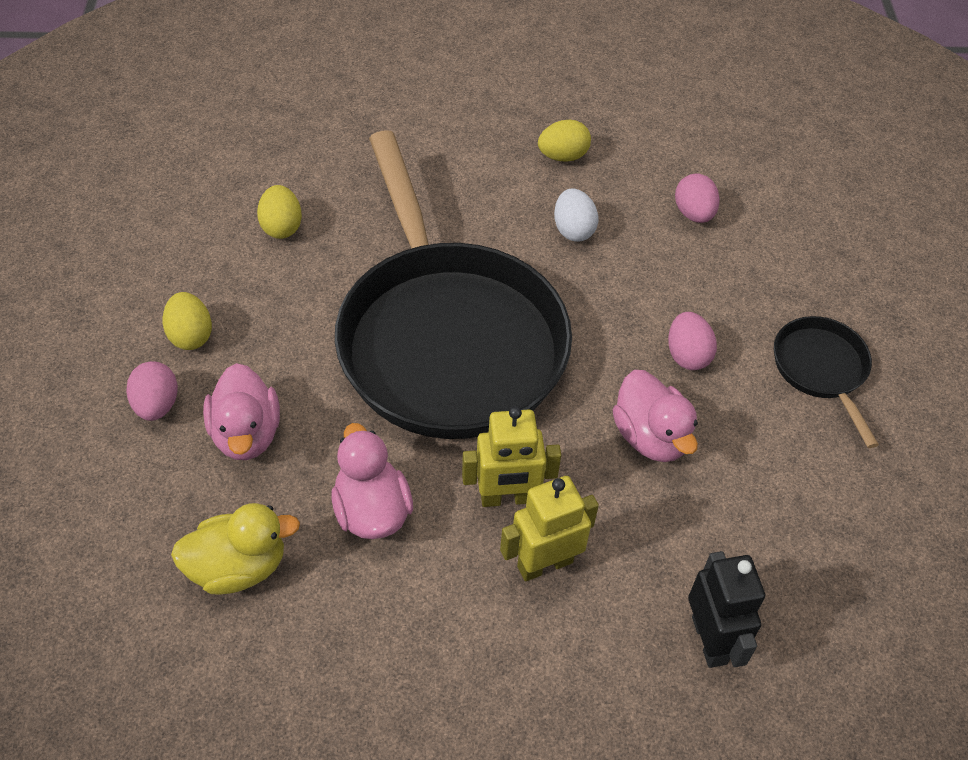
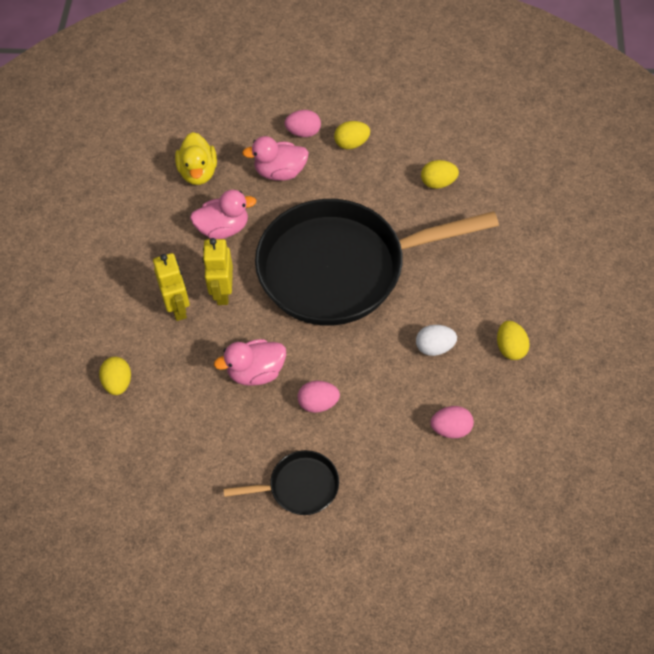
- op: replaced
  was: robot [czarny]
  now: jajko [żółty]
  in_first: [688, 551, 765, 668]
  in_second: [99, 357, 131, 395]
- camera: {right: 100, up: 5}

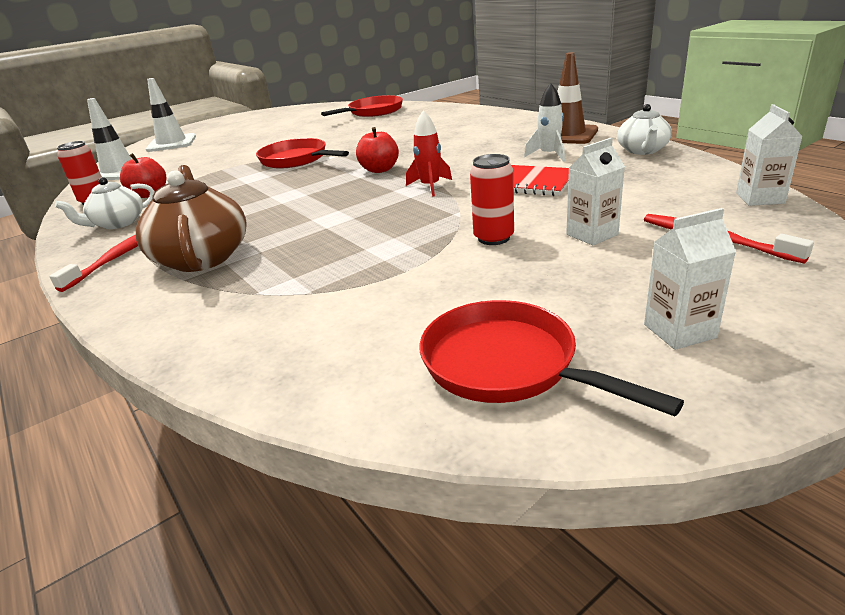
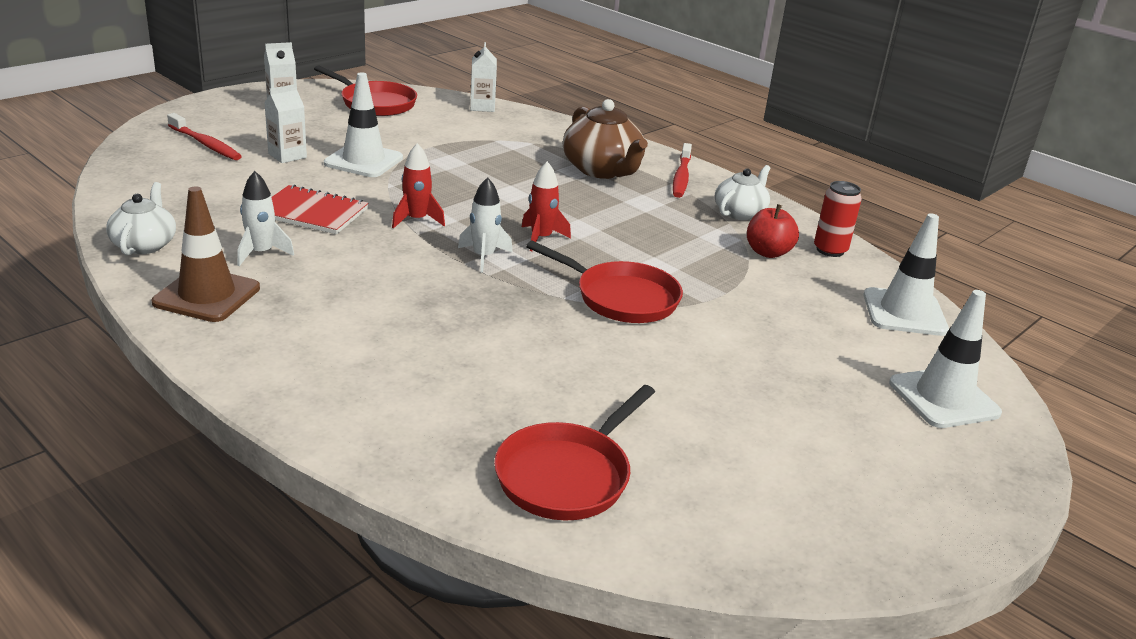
- op: replaced
  was: puszka [czerwony]
  now: pachołek [biały]
  in_first: [470, 154, 514, 245]
  in_second: [324, 72, 403, 177]
- op: replaced
  was: jabłko [czerwony]
  now: rakieta [biały]
  in_first: [356, 127, 399, 173]
  in_second: [458, 177, 513, 272]
- op: moved
  was: karton mleka [biały]
  in_first: [736, 104, 803, 206]
  in_second: [470, 42, 497, 112]
- op: added
  now: rakieta [czerwony]
  in_second: [522, 161, 571, 251]
- camera: {right: 165, up: 0}

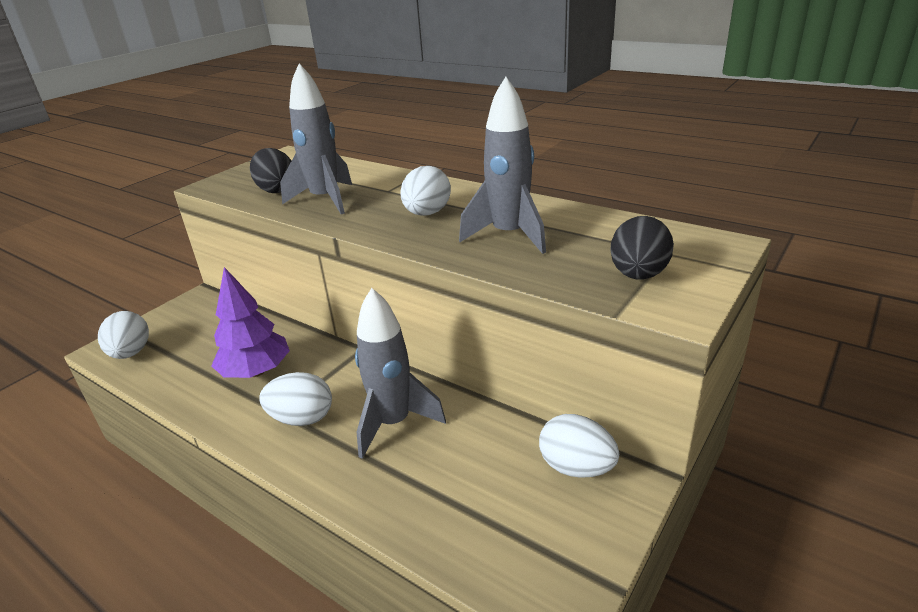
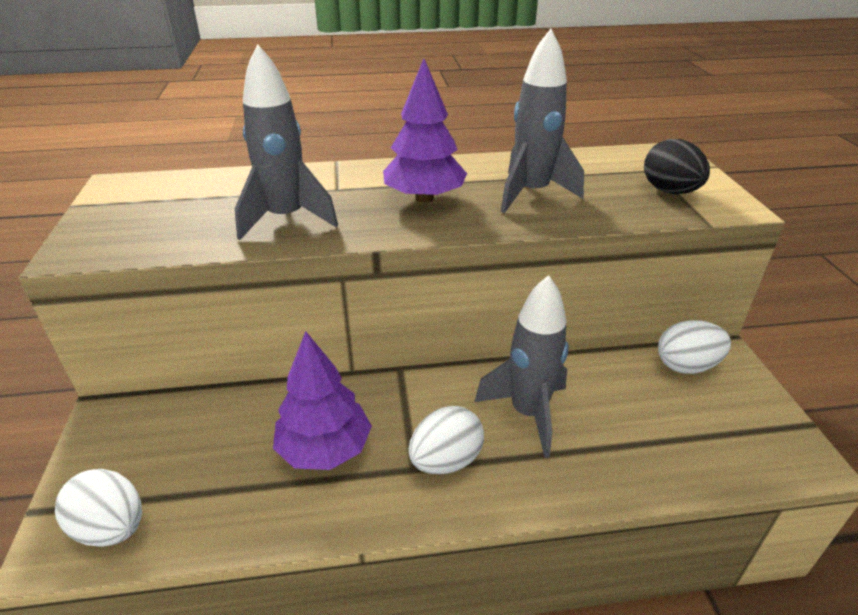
- op: replaced
  was: jajko [biały]
  now: drzewko [fioletowy]
  in_first: [400, 166, 451, 216]
  in_second: [383, 58, 467, 203]
- op: removed
  was: jajko [czarny]
  in_first: [250, 148, 291, 193]
- camera: {right: -45, up: 5}

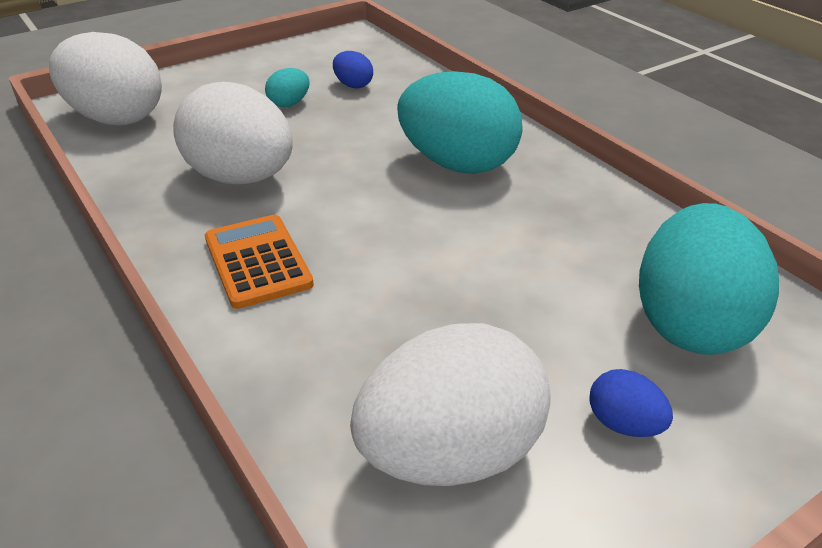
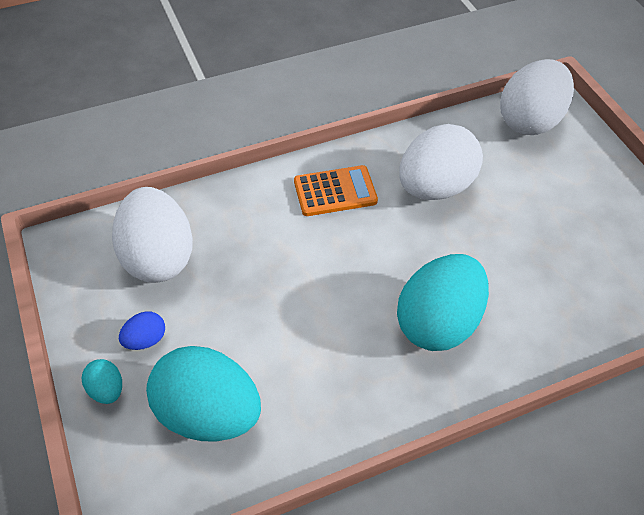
- op: moved
  was: jajko [turkusowy]
  in_first: [265, 68, 310, 107]
  in_second: [82, 359, 122, 404]
- op: removed
  was: jajko [niebieski]
  in_first: [333, 51, 373, 89]
- camera: {right: 100, up: 15}

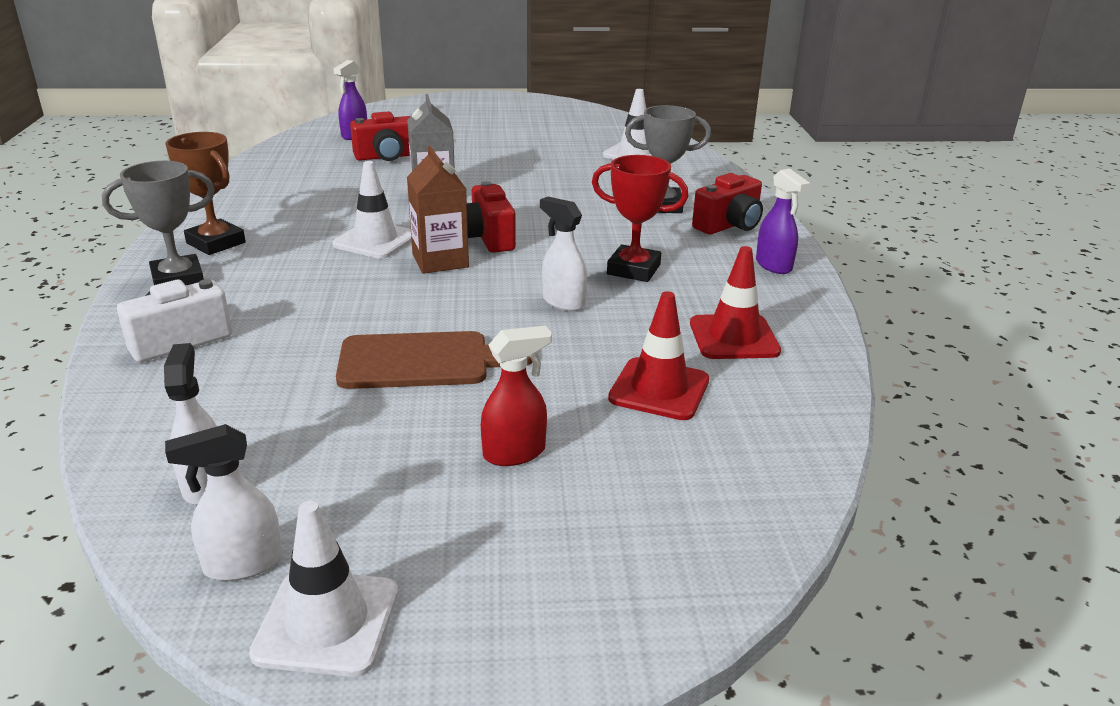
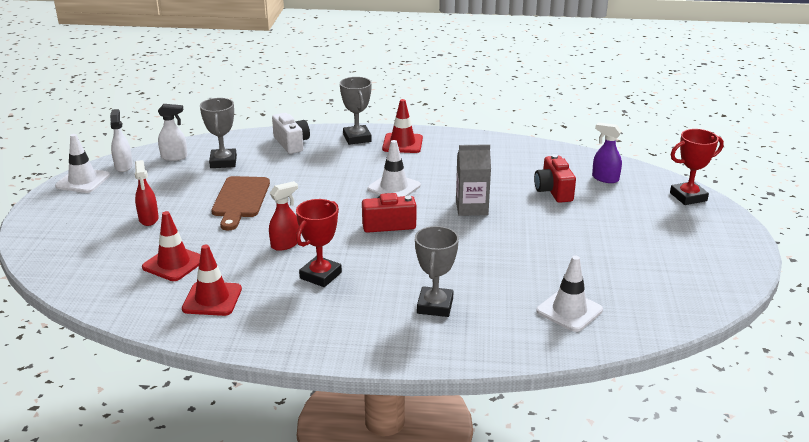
- op: added
  now: puchar [szary]
  in_second: [200, 98, 237, 168]
- op: recoloured
  was: spryskiwacz [biały]
  now: spryskiwacz [czerwony]
  in_first: [540, 197, 587, 311]
  in_second: [269, 181, 299, 251]
- op: replaced
  was: puchar [brązowy]
  now: pachołek [czerwony]
  in_first: [165, 132, 246, 255]
  in_second: [382, 99, 423, 153]
- op: added
  now: puchar [czerwony]
  in_second: [670, 129, 724, 205]
- op: removed
  was: karton mleka [brązowy]
  in_first: [407, 146, 469, 274]
- op: removed
  was: aparat fotograficzny [czerwony]
  in_first: [692, 173, 763, 235]
- op: removed
  was: spryskiwacz [fioletowy]
  in_first: [756, 169, 810, 274]
- camera: {right: 100, up: 0}

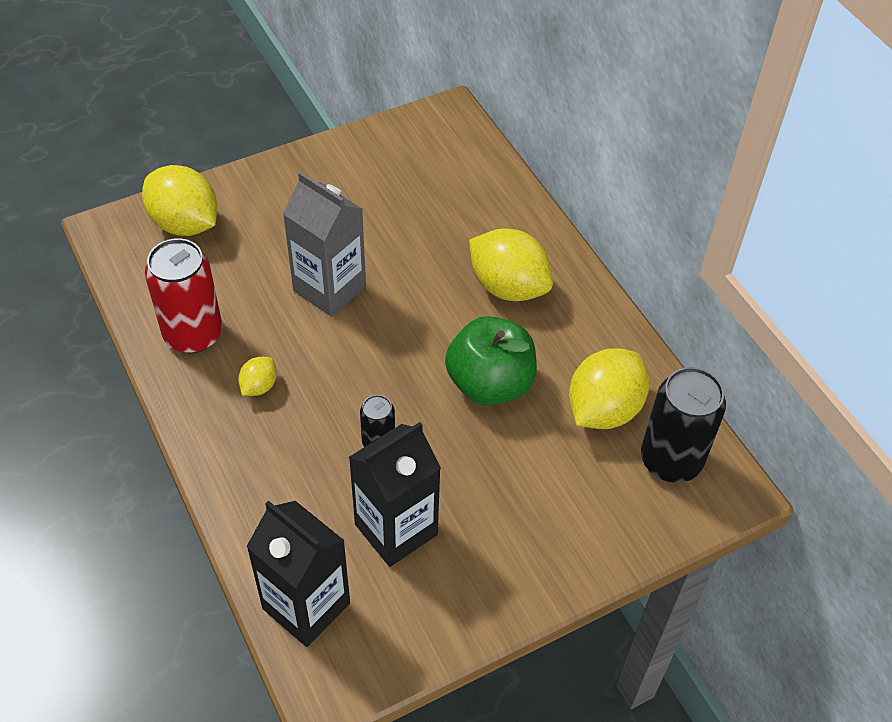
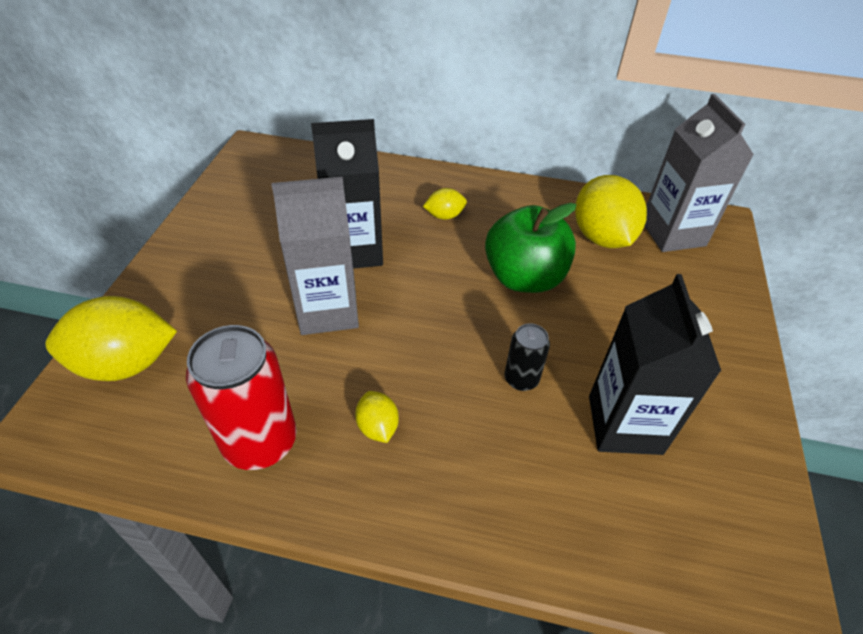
- op: moved
  was: karton mleka [czarny]
  in_first: [246, 501, 350, 647]
  in_second: [311, 119, 383, 269]
- op: resized
  was: cytryna [żółty]
  in_first: [469, 229, 553, 301]
  in_second: [423, 188, 467, 220]
  ratio: 0.48
- op: replaced
  was: puszka [czarny]
  now: karton mleka [szary]
  in_first: [641, 367, 726, 483]
  in_second: [645, 94, 754, 252]
- camera: {right: -50, up: -5}

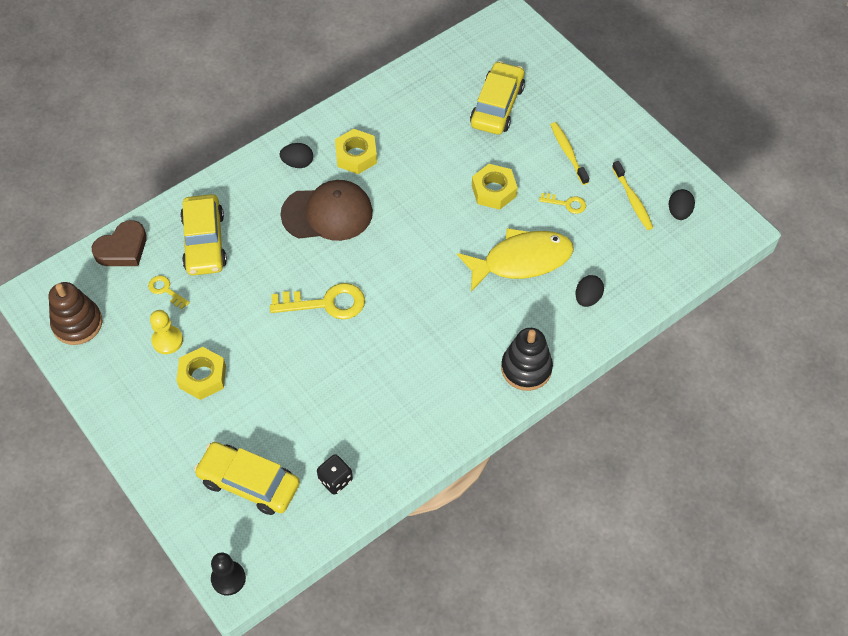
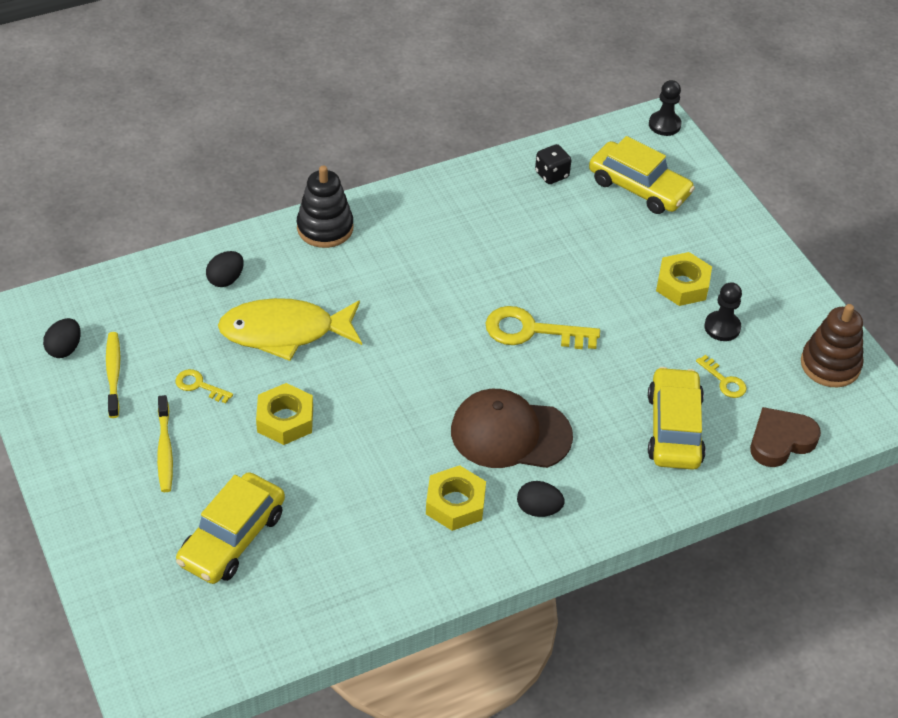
- op: recoloured
  was: pionek [żółty]
  now: pionek [czarny]
  in_first: [150, 310, 183, 354]
  in_second: [704, 282, 742, 341]
- camera: {right: -170, up: -10}

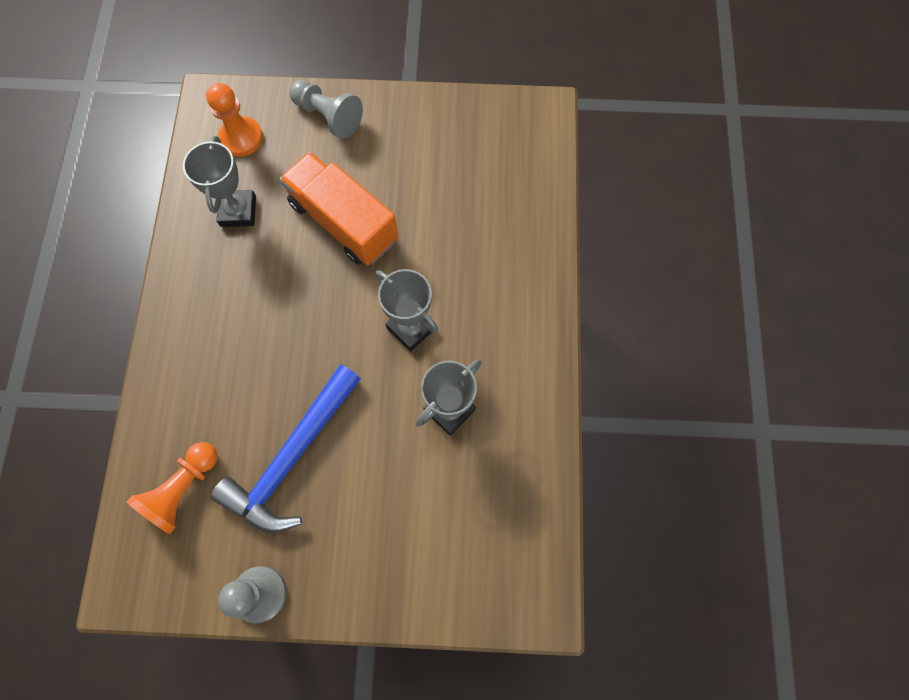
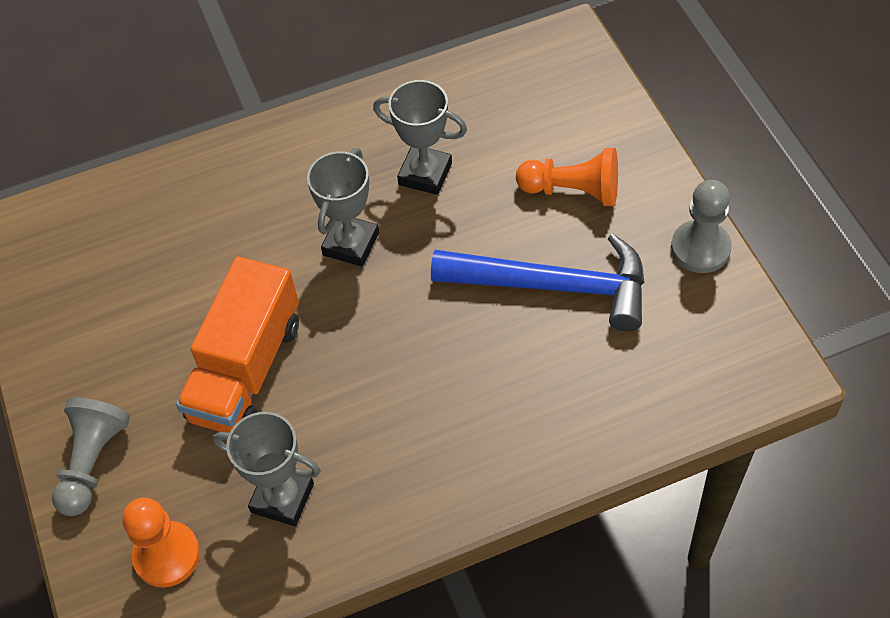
- op: turned
  was: puchar [szary]
  in_first: [183, 136, 256, 227]
  in_second: [212, 412, 321, 526]
  clockwise: 45
- op: moved
  was: pionek [pomarańczowy]
  in_first: [126, 442, 218, 534]
  in_second: [516, 148, 618, 206]
- camera: {right: -110, up: -15}

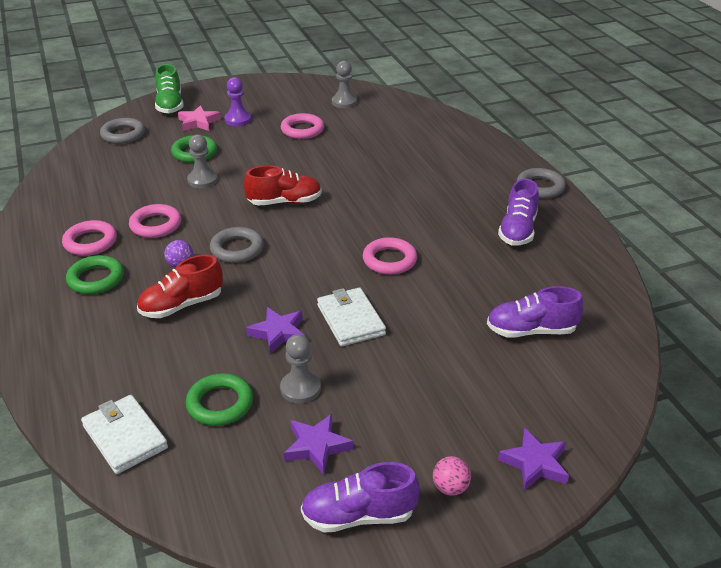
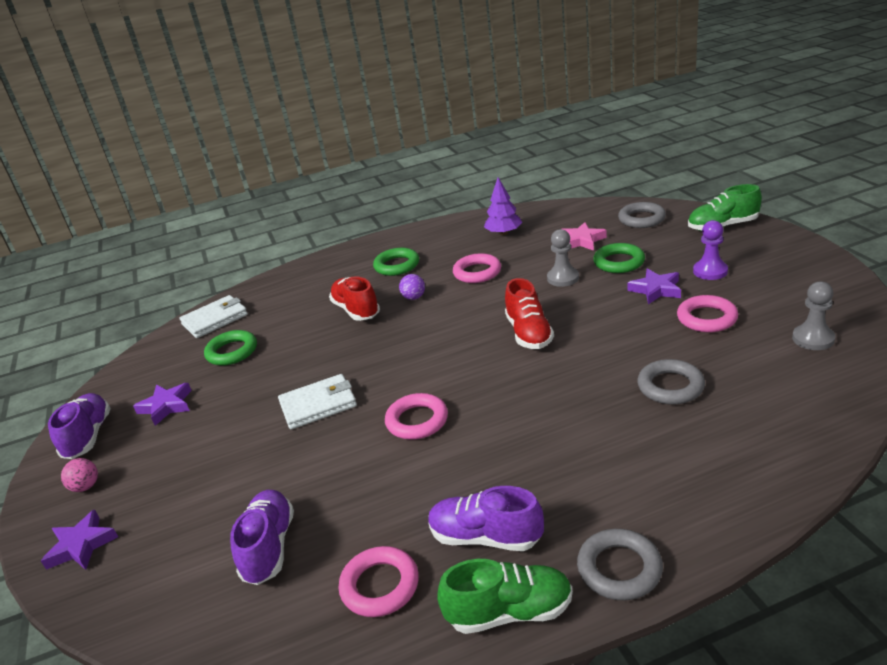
- op: moved
  was: pierścień [różowy]
  in_first: [62, 220, 117, 256]
  in_second: [339, 546, 419, 617]
- op: added
  now: but [zielony]
  in_second: [437, 559, 573, 634]
- op: added
  now: drzewko [fioletowy]
  in_second: [484, 177, 523, 235]
- op: moved
  was: gwiazda [różowy]
  in_first: [178, 105, 221, 131]
  in_second: [562, 222, 607, 251]
- op: moved
  was: gwiazda [fioletowy]
  in_first: [246, 307, 305, 354]
  in_second: [628, 269, 681, 304]
- op: moved
  was: pierścień [szary]
  in_first: [210, 227, 264, 263]
  in_second: [637, 359, 705, 404]
- op: removed
  was: pionek [szary]
  in_first: [280, 334, 321, 403]
- camera: {right: 95, up: -5}

